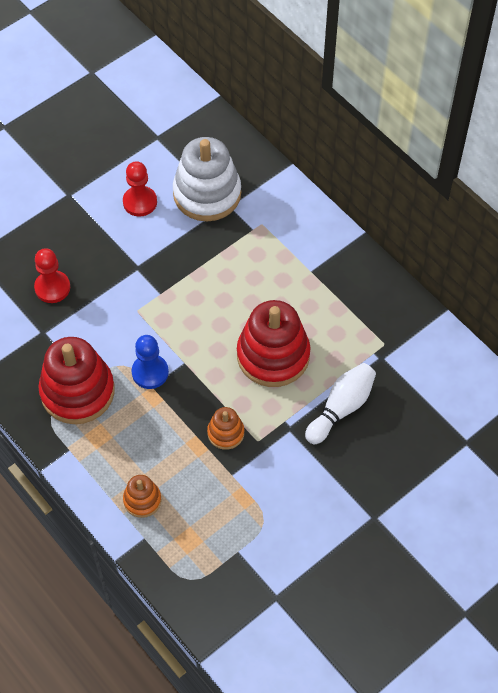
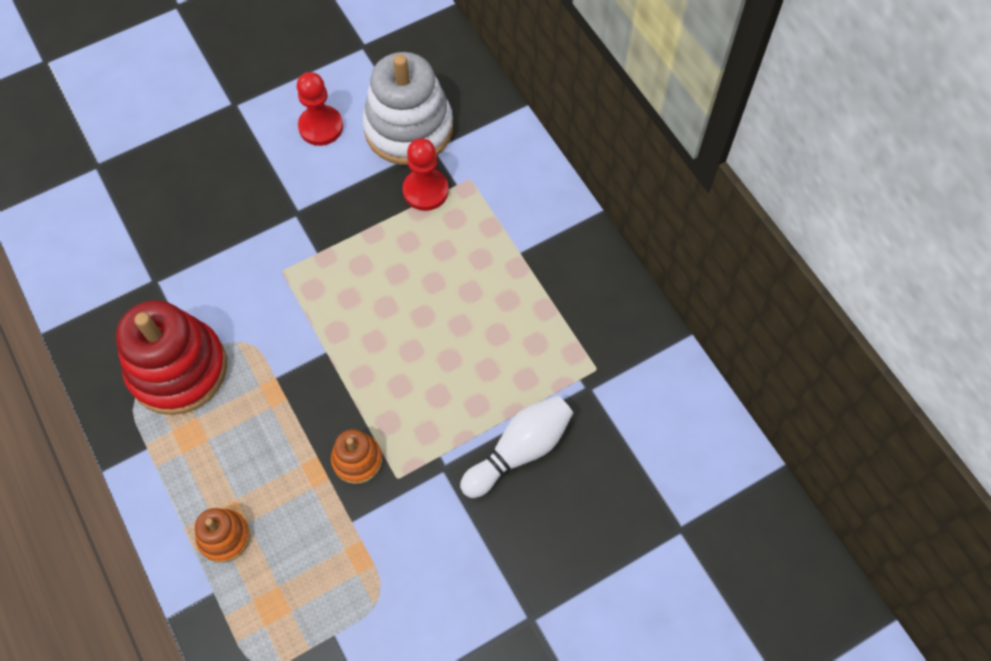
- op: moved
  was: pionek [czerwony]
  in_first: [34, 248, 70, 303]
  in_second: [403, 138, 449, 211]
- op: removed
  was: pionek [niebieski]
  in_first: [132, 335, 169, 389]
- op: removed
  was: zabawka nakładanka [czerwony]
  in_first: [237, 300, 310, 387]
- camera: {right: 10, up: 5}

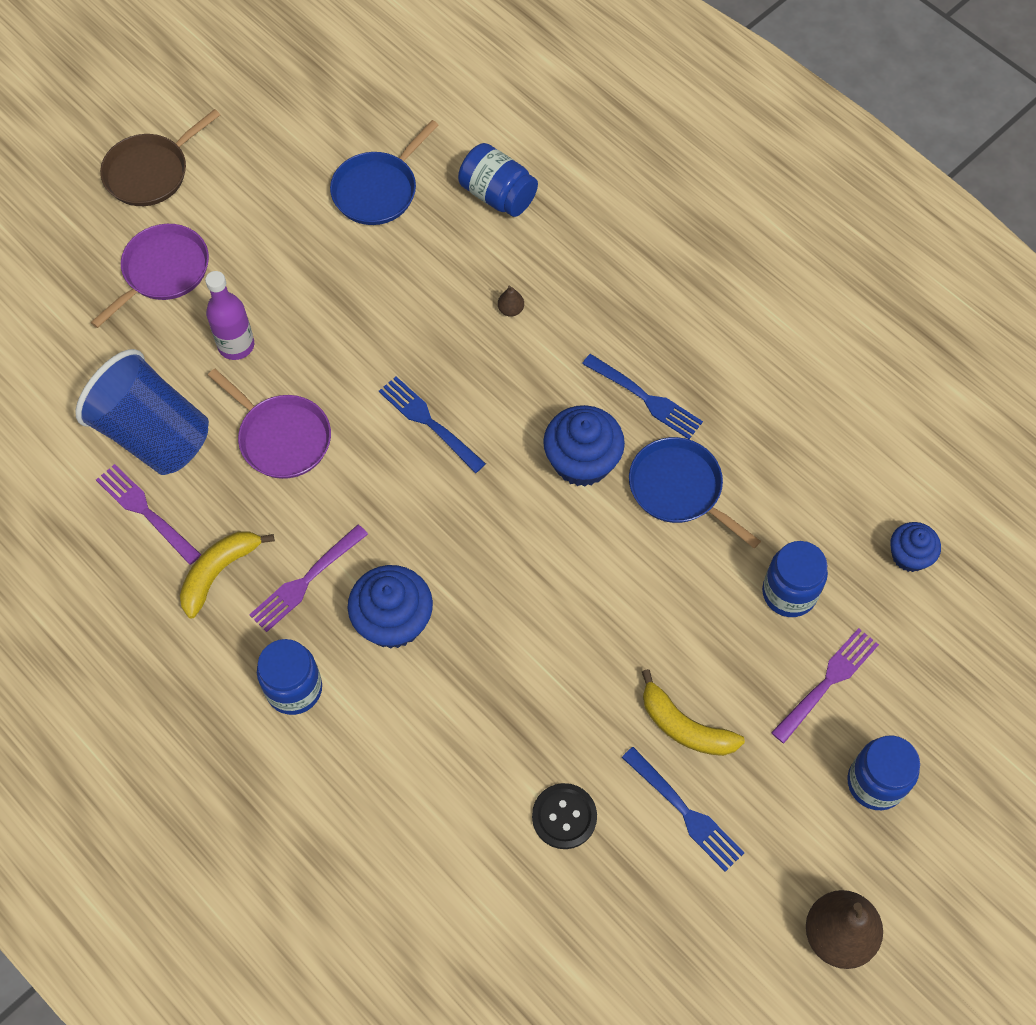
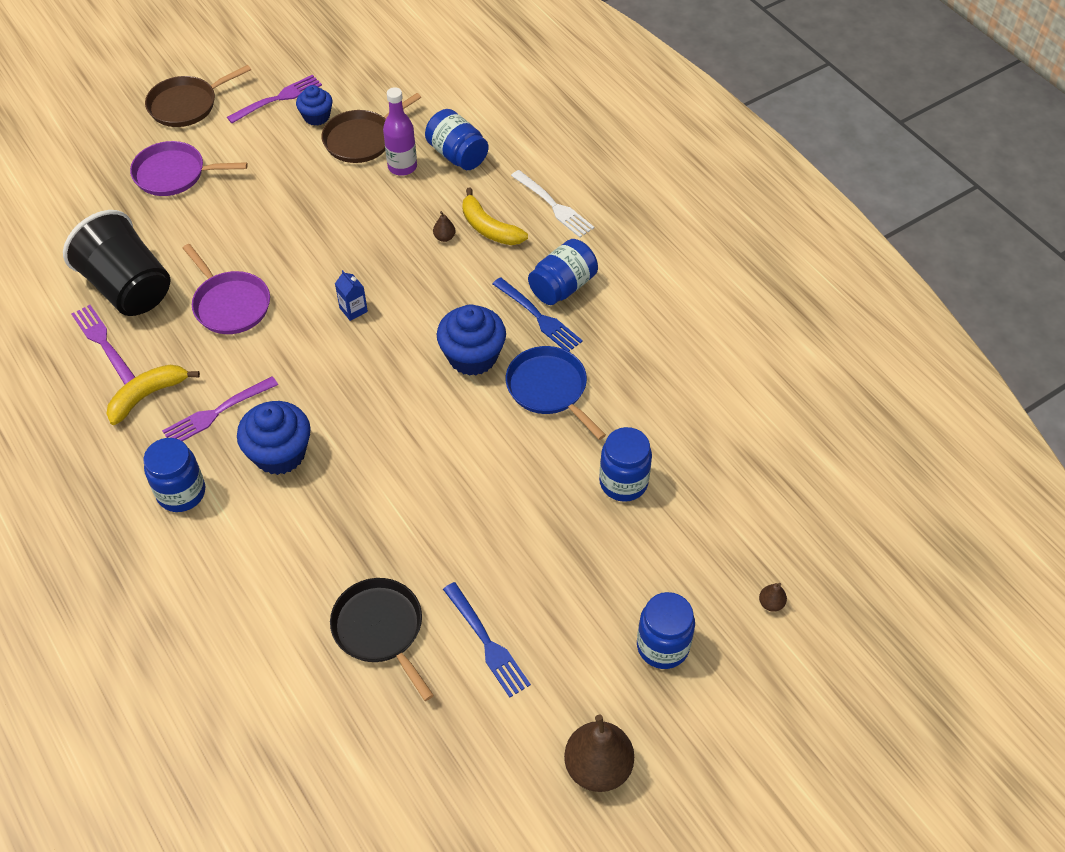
- op: recoloured
  was: szklanka [niebieski]
  now: szklanka [czarny]
  in_first: [76, 349, 209, 475]
  in_second: [63, 210, 170, 316]
- op: turned
  was: patelnia [fioletowy]
  in_first: [91, 224, 209, 328]
  in_second: [130, 141, 248, 196]
  clockwise: -135
- op: moved
  was: widelec [fioletowy]
  in_first: [771, 628, 879, 743]
  in_second: [227, 75, 322, 123]
- op: moved
  was: muffinka [niebieski]
  in_first: [890, 522, 941, 572]
  in_second: [296, 85, 332, 126]
- op: recoloured
  was: patelnia [niebieski]
  now: patelnia [brązowy]
  in_first: [330, 120, 438, 225]
  in_second: [322, 93, 421, 163]
- op: replaced
  was: guzik [czarny]
  now: patelnia [czarny]
  in_first: [532, 783, 597, 849]
  in_second: [330, 578, 434, 701]
- op: replaced
  was: widelec [niebieski]
  now: karton mleka [niebieski]
  in_first: [379, 376, 486, 473]
  in_second: [335, 270, 368, 321]
- op: moved
  was: butelka [fioletowy]
  in_first: [205, 271, 254, 360]
  in_second: [383, 87, 417, 176]
- op: moved
  was: banan [żółty]
  in_first: [642, 669, 745, 756]
  in_second: [462, 188, 528, 245]
- op: added
  now: widelec [biały]
  in_second: [511, 170, 594, 237]
- op: added
  now: słoik [niebieski]
  in_second: [528, 239, 598, 305]
- op: added
  now: gruszka [brązowy]
  in_second: [759, 583, 787, 612]
- camera: {right: 10, up: -10}

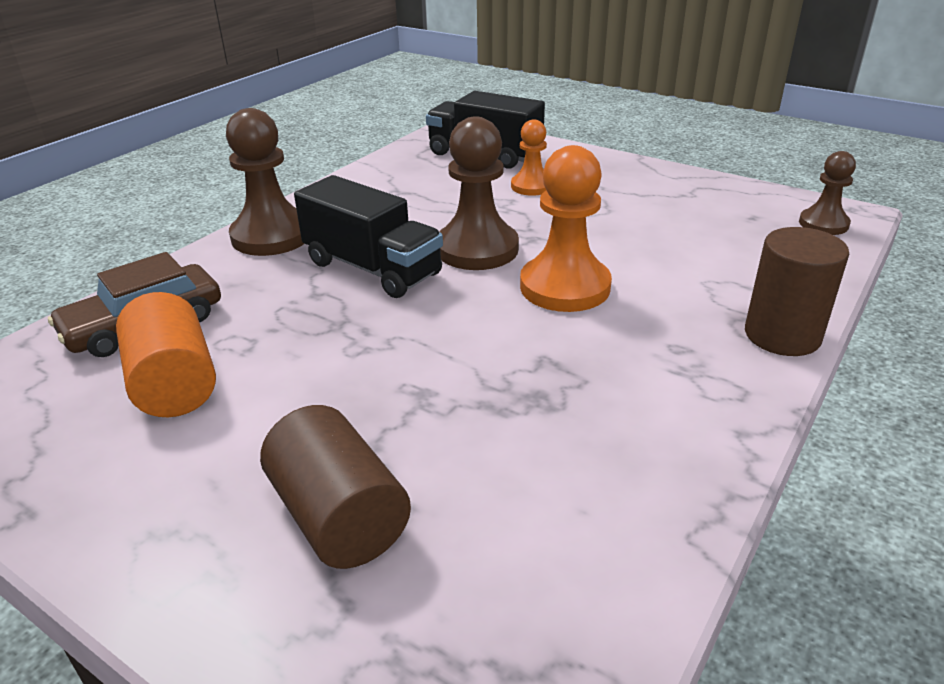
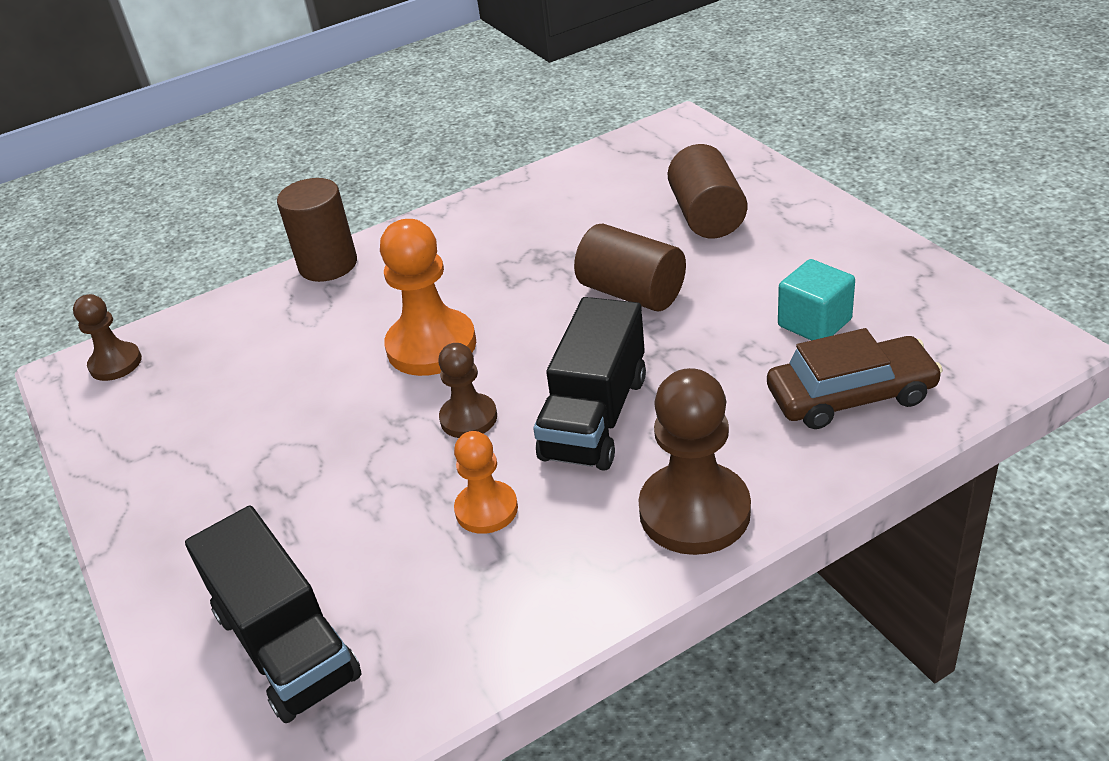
- op: resized
  was: pionek [brązowy]
  in_first: [439, 116, 519, 270]
  in_second: [438, 343, 497, 438]
  ratio: 0.59
- op: moved
  was: pionek [pomarańczowy]
  in_first: [511, 120, 547, 196]
  in_second: [454, 431, 518, 534]
- op: turned
  was: ciężarówka [czarny]
  in_first: [294, 175, 443, 298]
  in_second: [533, 297, 646, 471]
  clockwise: -135
- op: added
  now: walec [brązowy]
  in_second: [574, 223, 686, 311]
- op: replaced
  was: walec [pomarańczowy]
  now: sześcian [turkusowy]
  in_first: [116, 292, 216, 417]
  in_second: [778, 259, 855, 340]
- camera: {right: -150, up: 5}

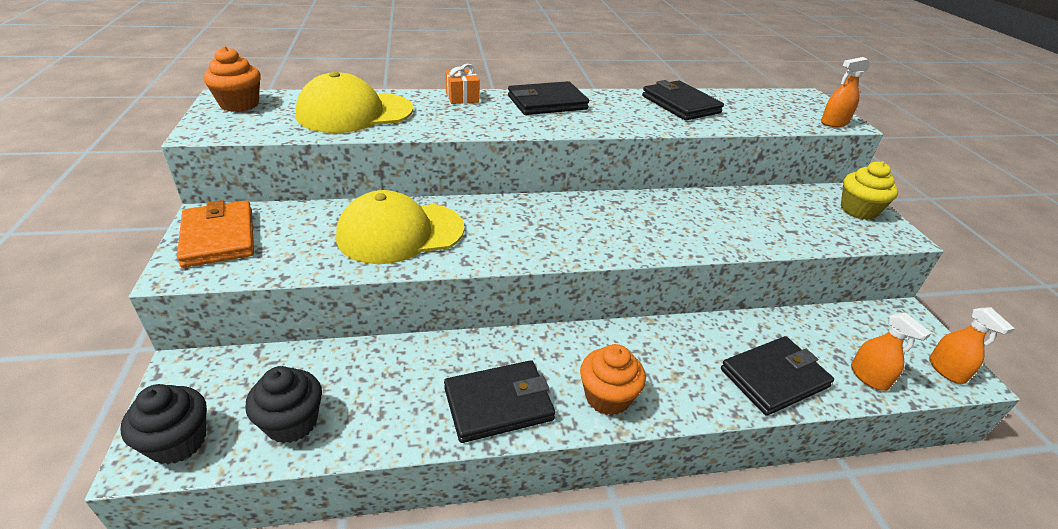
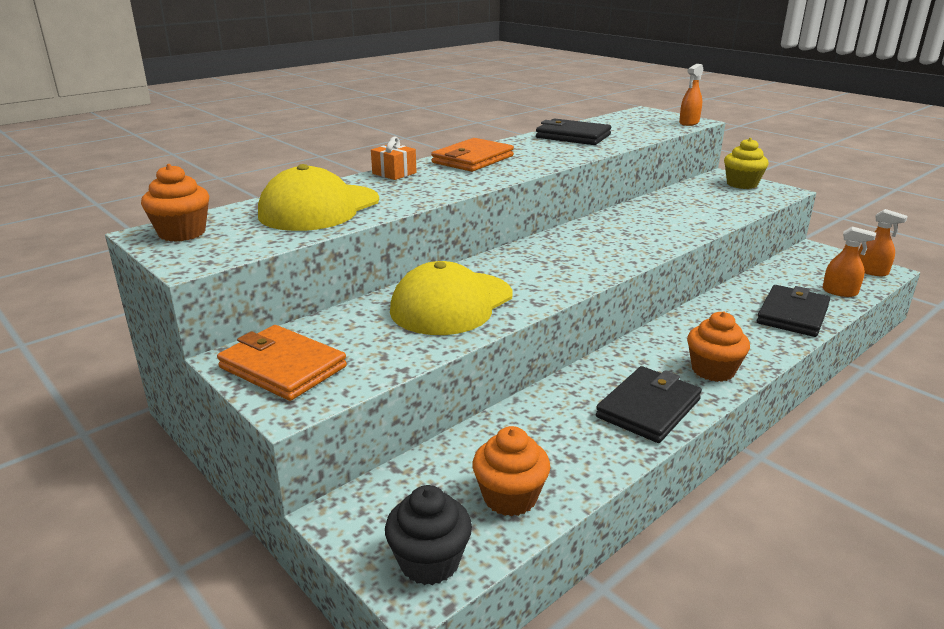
- op: recoloured
  was: portfel [czarny]
  now: portfel [pomarańczowy]
  in_first: [508, 81, 589, 115]
  in_second: [431, 138, 514, 172]
- op: recoloured
  was: muffinka [czarny]
  now: muffinka [pomarańczowy]
  in_first: [245, 366, 322, 443]
  in_second: [472, 426, 551, 516]
- camera: {right: -30, up: -10}

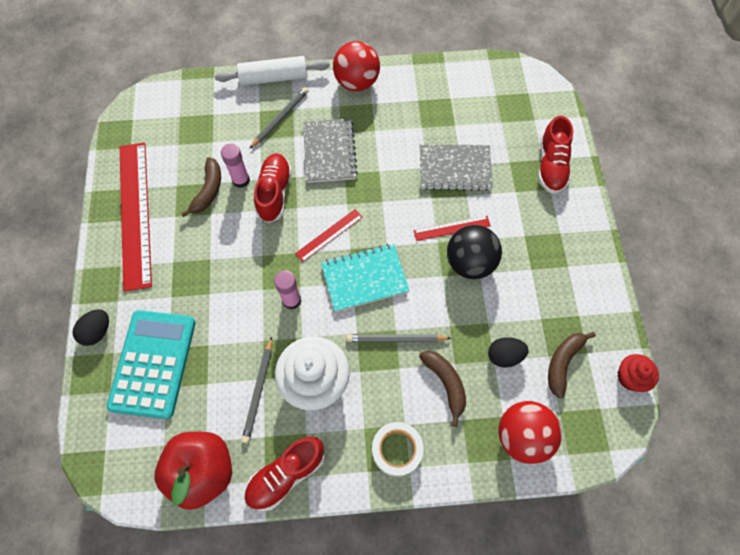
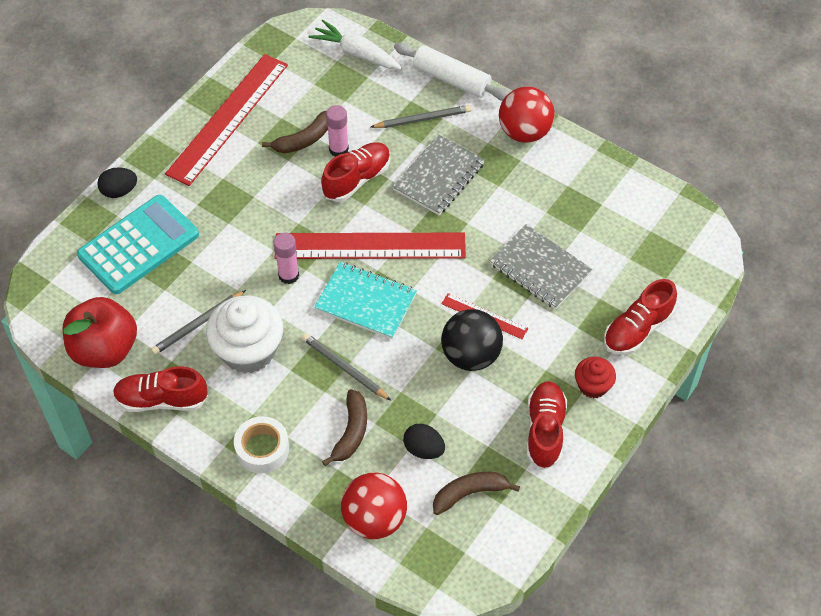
- op: resized
  was: linijka [czerwony]
  in_first: [295, 209, 363, 262]
  in_second: [275, 233, 466, 259]
  ratio: 2.18
- op: added
  now: marchewka [biały]
  in_second: [309, 20, 402, 70]
- op: added
  now: but [czerwony]
  in_second: [527, 381, 567, 470]
- op: moved
  was: muffinka [czerwony]
  in_first: [618, 354, 659, 392]
  in_second: [575, 357, 616, 398]
- camera: {right: 40, up: -10}

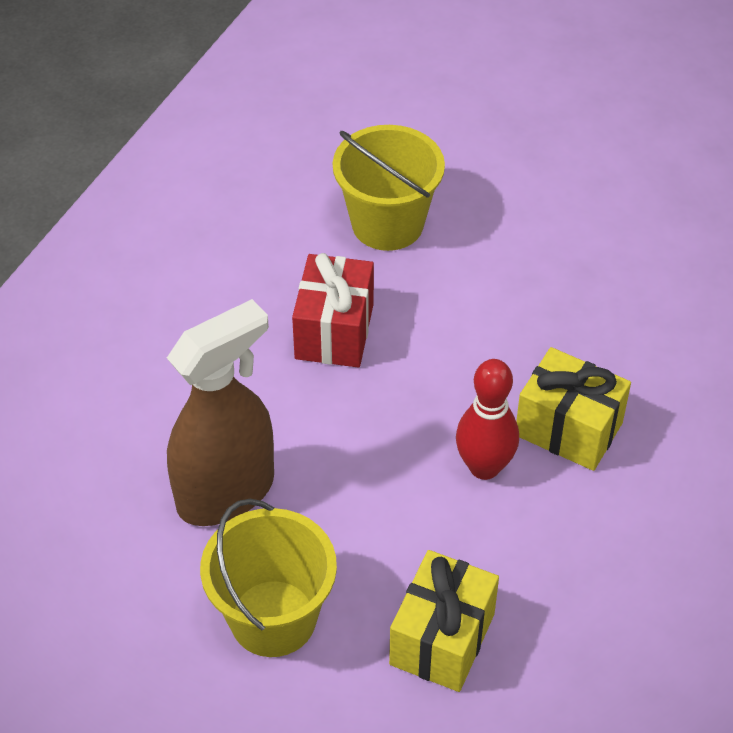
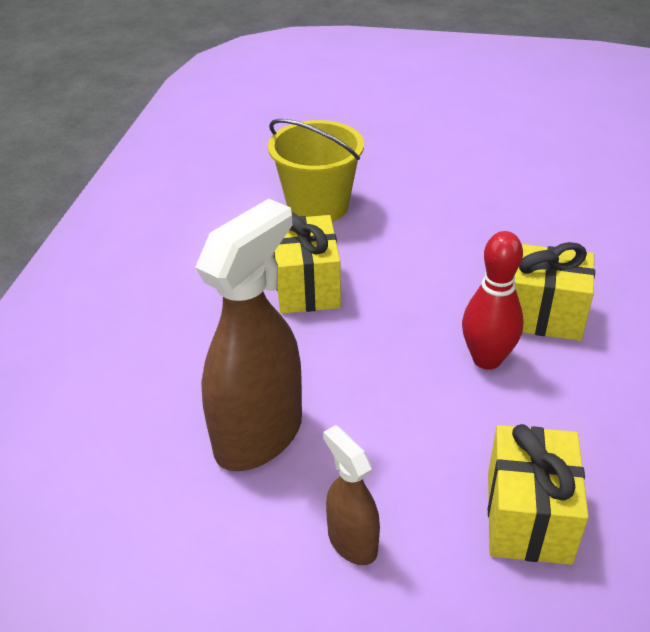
- op: recoloured
  was: prezent [czerwony]
  now: prezent [żółty]
  in_first: [292, 253, 374, 368]
  in_second: [274, 212, 341, 314]
- op: replaced
  was: wiadro [żółty]
  now: spryskiwacz [brązowy]
  in_first: [200, 499, 337, 657]
  in_second: [323, 425, 380, 565]
- camera: {right: -15, up: -10}

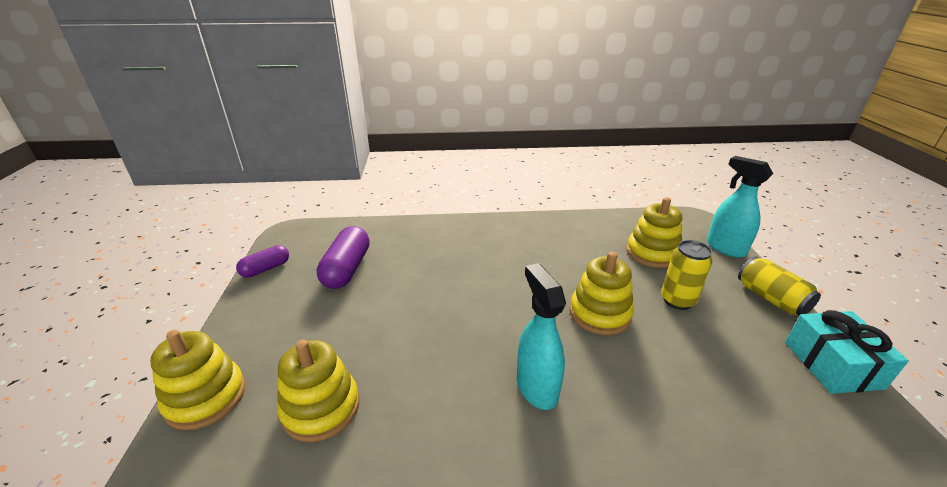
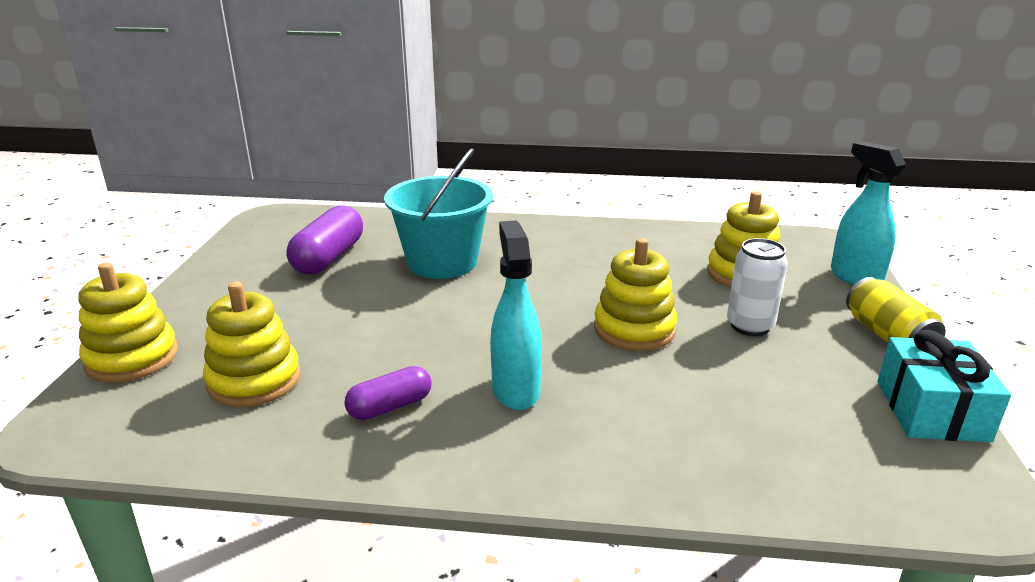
- op: moved
  was: kapsułka [fioletowy]
  in_first: [236, 245, 289, 278]
  in_second: [345, 366, 431, 420]
- op: added
  now: wiadro [turkusowy]
  in_second: [384, 148, 493, 279]
- op: recoloured
  was: puszka [żółty]
  now: puszka [biały]
  in_first: [661, 240, 712, 310]
  in_second: [727, 238, 788, 336]
- camera: {right: 10, up: -5}

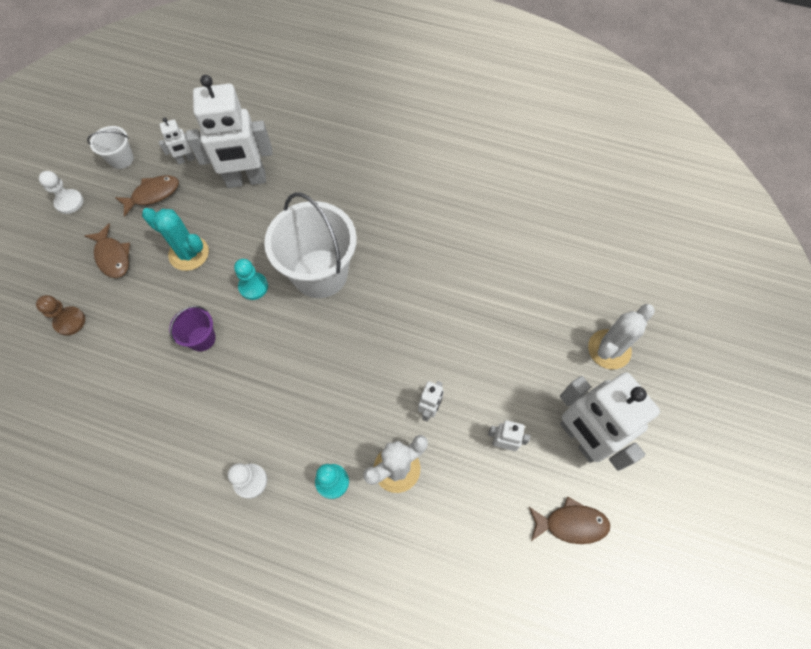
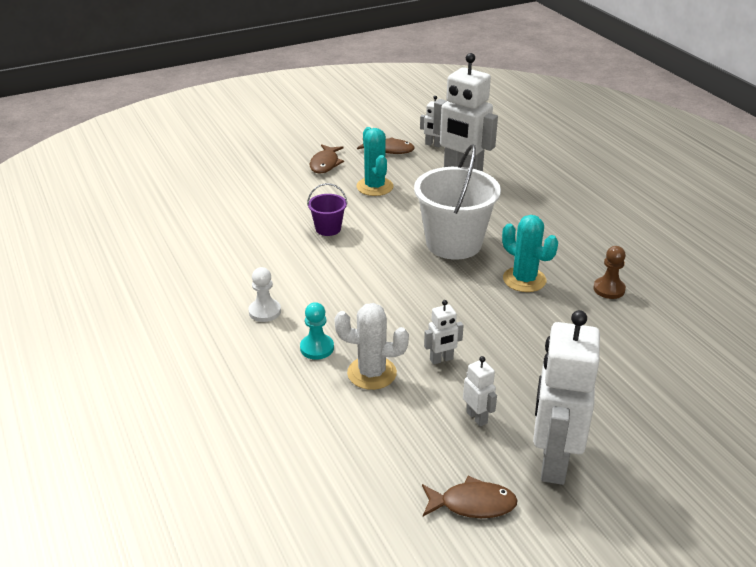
- op: turned
  was: ryba [brązowy]
  in_first: [529, 497, 610, 544]
  in_second: [422, 476, 518, 518]
  clockwise: -45
- op: added
  now: kaktus [turkusowy]
  in_second: [502, 215, 558, 292]
- op: moved
  was: pionek [brązowy]
  in_first: [36, 295, 85, 336]
  in_second: [593, 246, 626, 299]
- op: removed
  was: pionek [biały]
  in_first: [39, 171, 83, 214]
- op: removed
  was: wiadro [biały]
  in_first: [87, 126, 134, 169]
- op: removed
  was: pionek [turkusowy]
  in_first: [234, 259, 268, 300]
- op: removed
  was: kaktus [biały]
  in_first: [588, 304, 655, 370]
- camera: {right: 45, up: -30}

